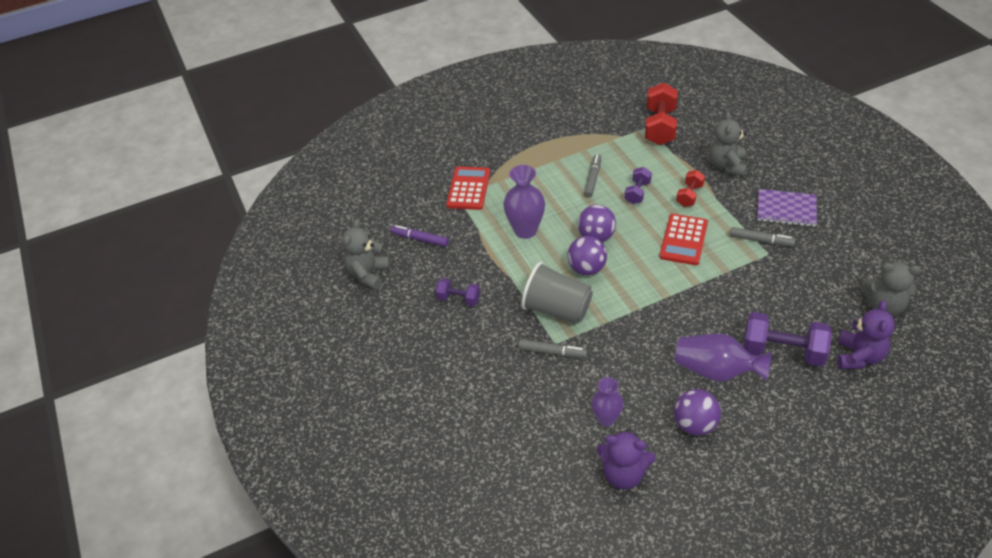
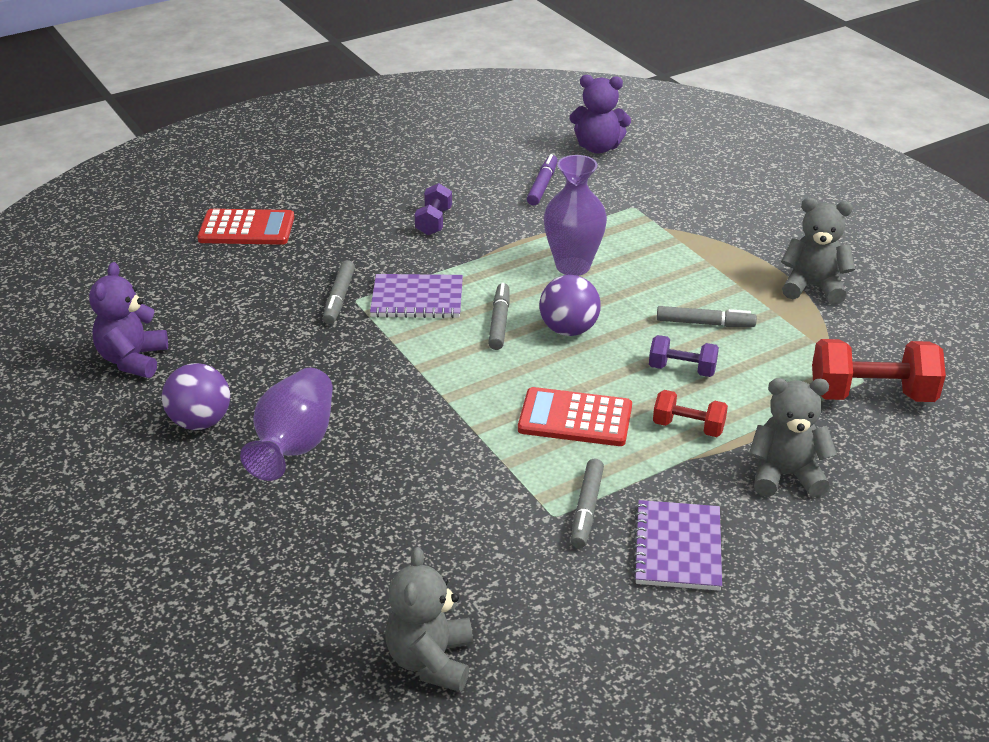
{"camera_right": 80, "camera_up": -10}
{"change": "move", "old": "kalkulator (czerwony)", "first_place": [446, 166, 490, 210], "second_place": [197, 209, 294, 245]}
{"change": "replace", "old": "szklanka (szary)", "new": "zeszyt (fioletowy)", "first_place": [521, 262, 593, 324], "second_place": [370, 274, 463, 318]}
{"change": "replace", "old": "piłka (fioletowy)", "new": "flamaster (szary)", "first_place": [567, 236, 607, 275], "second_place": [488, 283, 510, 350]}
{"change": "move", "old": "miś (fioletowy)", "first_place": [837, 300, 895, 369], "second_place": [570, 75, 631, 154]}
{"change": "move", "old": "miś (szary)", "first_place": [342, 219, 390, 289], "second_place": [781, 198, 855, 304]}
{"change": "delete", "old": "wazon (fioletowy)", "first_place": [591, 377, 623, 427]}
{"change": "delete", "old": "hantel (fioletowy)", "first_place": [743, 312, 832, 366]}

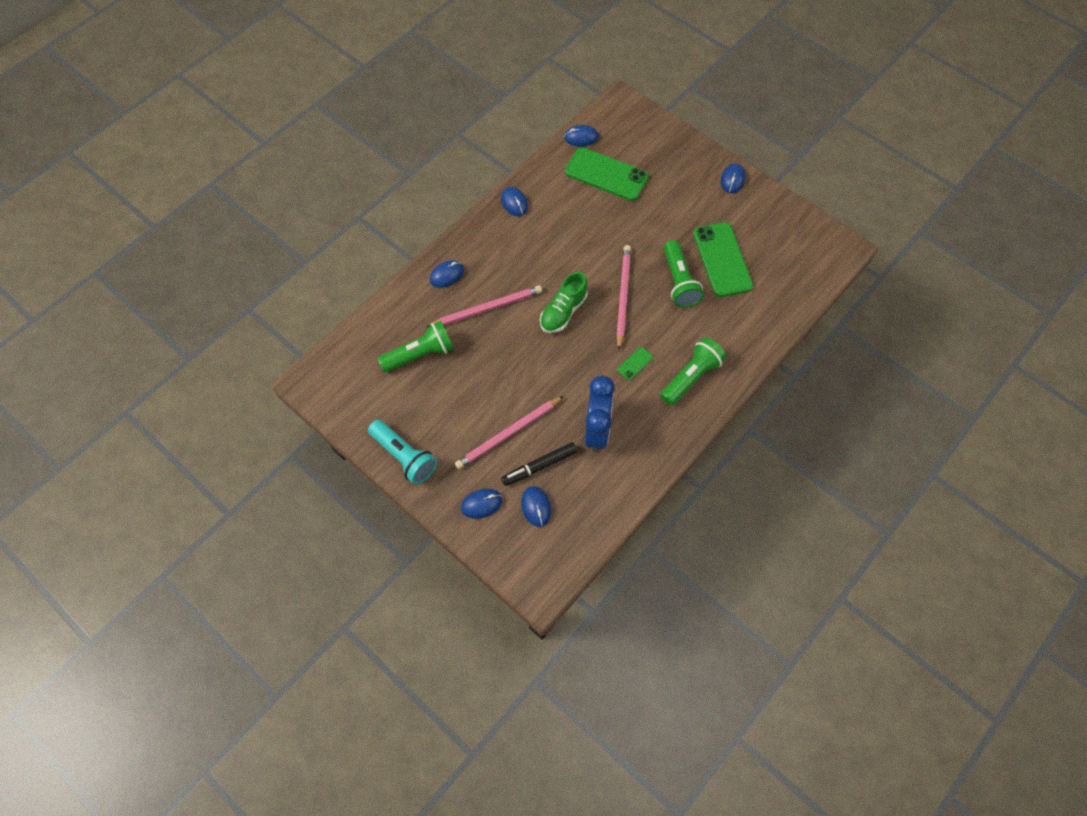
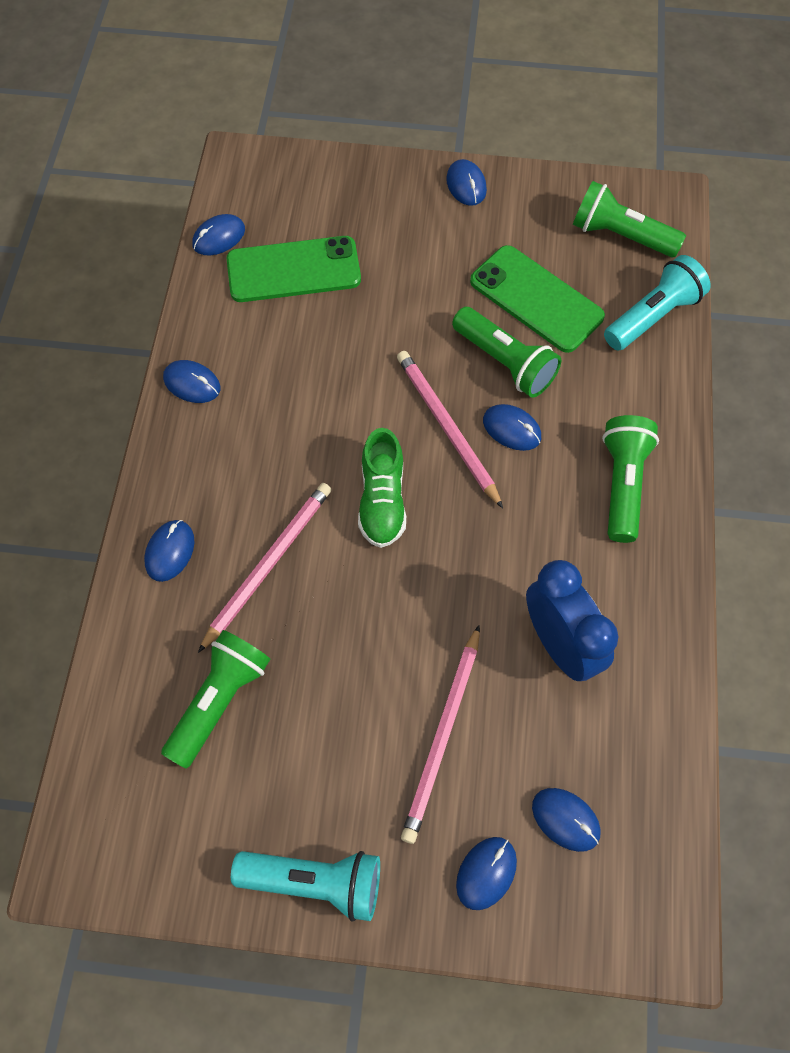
{"camera_right": -35, "camera_up": 0}
{"change": "insert", "new": "myszka (niebieski)", "second_place": [483, 404, 541, 451]}
{"change": "insert", "new": "latarka (zielony)", "second_place": [573, 181, 686, 257]}
{"change": "insert", "new": "latarka (turkusowy)", "second_place": [604, 255, 711, 351]}
{"change": "delete", "old": "flamaster (czarny)", "first_place": [501, 442, 577, 486]}
{"change": "delete", "old": "telefon (zielony)", "first_place": [617, 347, 653, 380]}

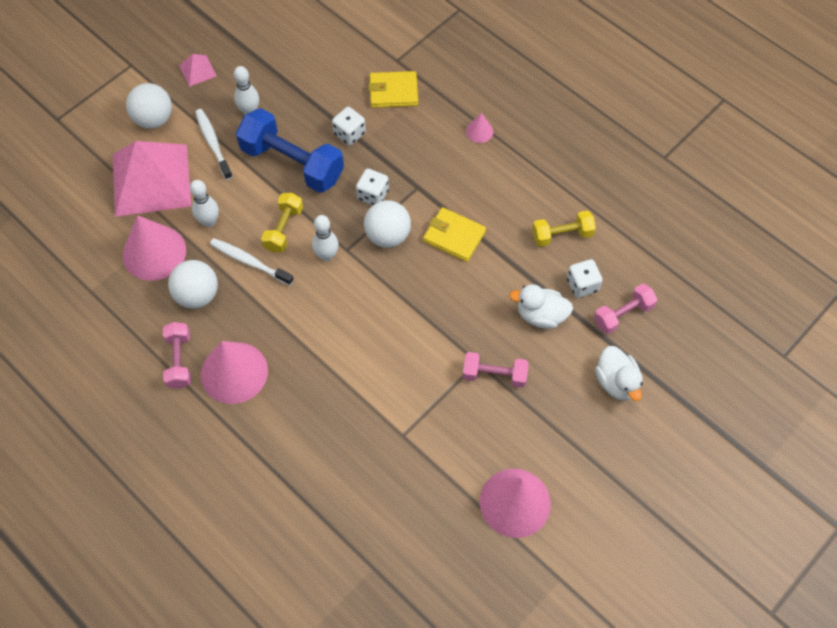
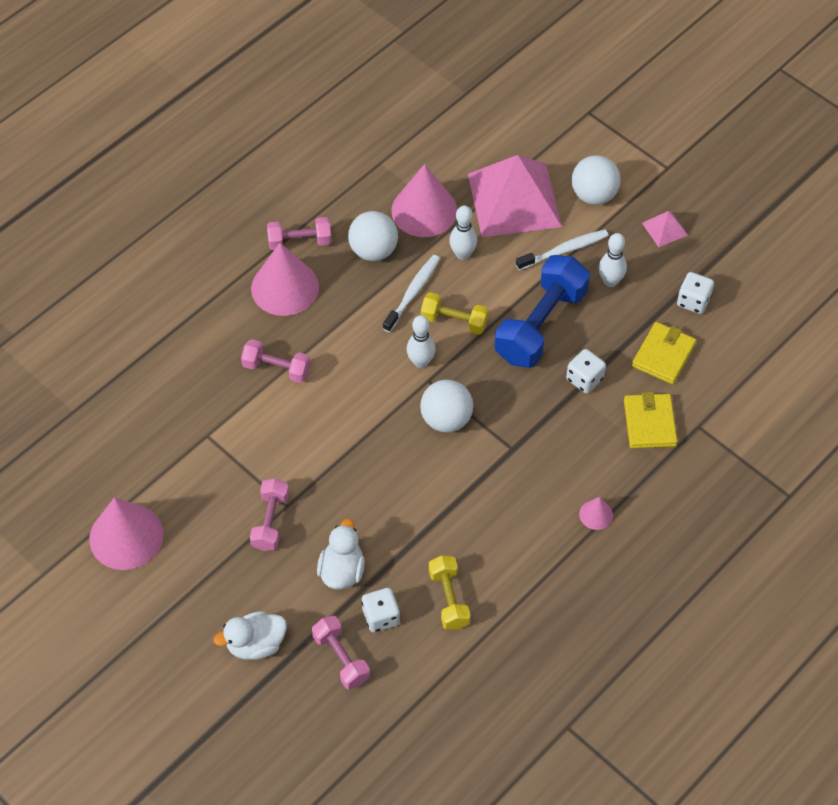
{"camera_right": 90, "camera_up": -5}
{"change": "insert", "new": "hantel (różowy)", "second_place": [241, 339, 311, 383]}
{"change": "move", "old": "portfel (żółty)", "first_place": [423, 207, 486, 262], "second_place": [632, 322, 696, 384]}
{"change": "move", "old": "kostka do gry (biały)", "first_place": [356, 169, 389, 205], "second_place": [677, 272, 714, 314]}

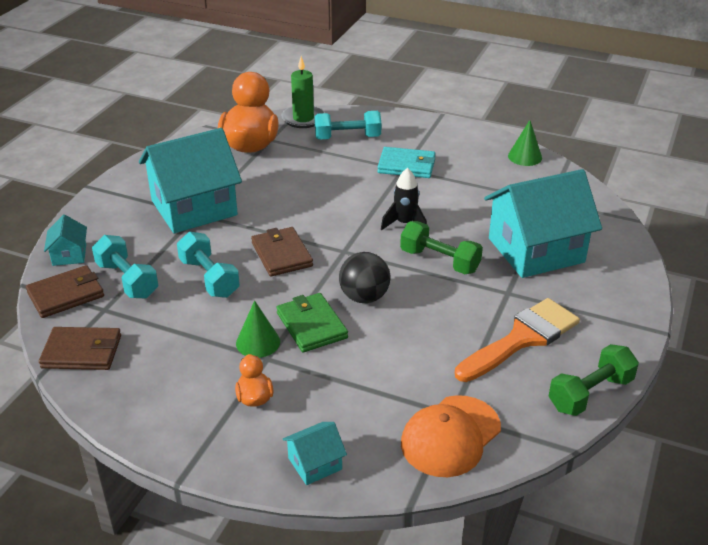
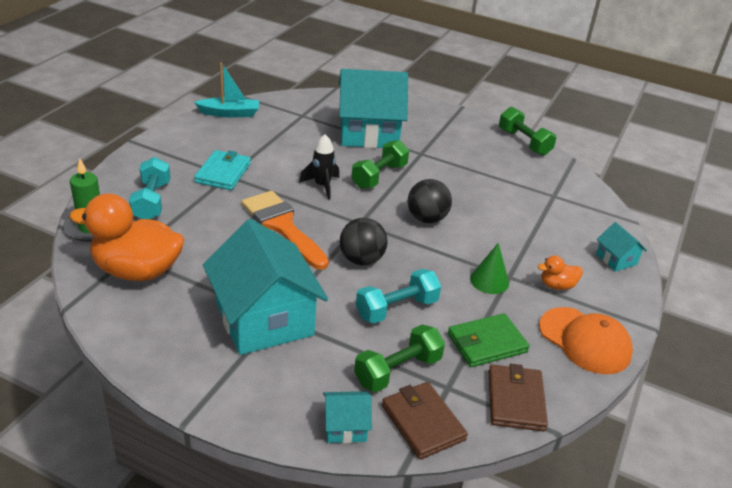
{"camera_right": -90, "camera_up": 0}
{"change": "replace", "old": "stożek (zielony)", "new": "łódka (turkusowy)", "first_place": [508, 120, 542, 166], "second_place": [194, 63, 259, 117]}
{"change": "move", "old": "pędzel (pomarańczowy)", "first_place": [455, 298, 580, 382], "second_place": [241, 191, 329, 270]}
{"change": "rotate", "old": "domek (turkusowy)", "first_place": [484, 169, 602, 278], "second_place": [339, 69, 408, 148], "degrees": -75}
{"change": "replace", "old": "portfel (brązowy)", "new": "piłka (czarny)", "first_place": [251, 227, 313, 277], "second_place": [340, 218, 388, 265]}
{"change": "recolor", "old": "hantel (turkusowy)", "new": "hantel (zielony)", "first_place": [92, 235, 158, 299], "second_place": [354, 324, 445, 392]}
{"change": "move", "old": "portfel (zielony)", "first_place": [276, 293, 348, 352], "second_place": [448, 313, 530, 367]}
{"change": "move", "old": "czapka (pomarańczowy)", "first_place": [401, 395, 501, 477], "second_place": [539, 307, 633, 374]}

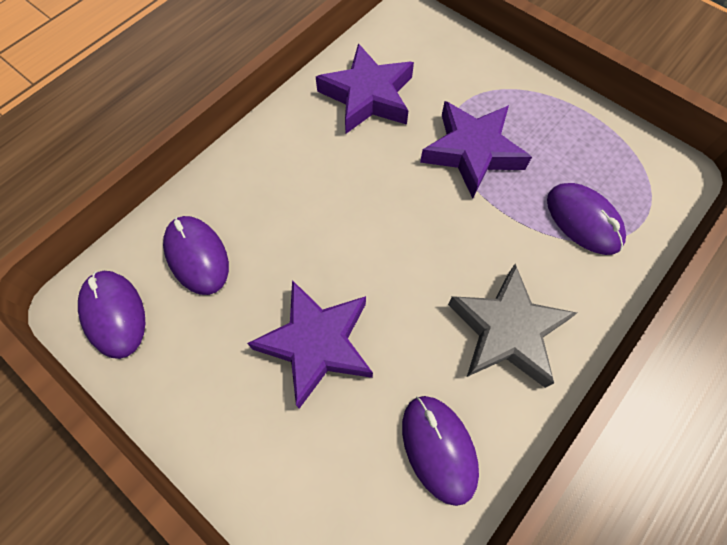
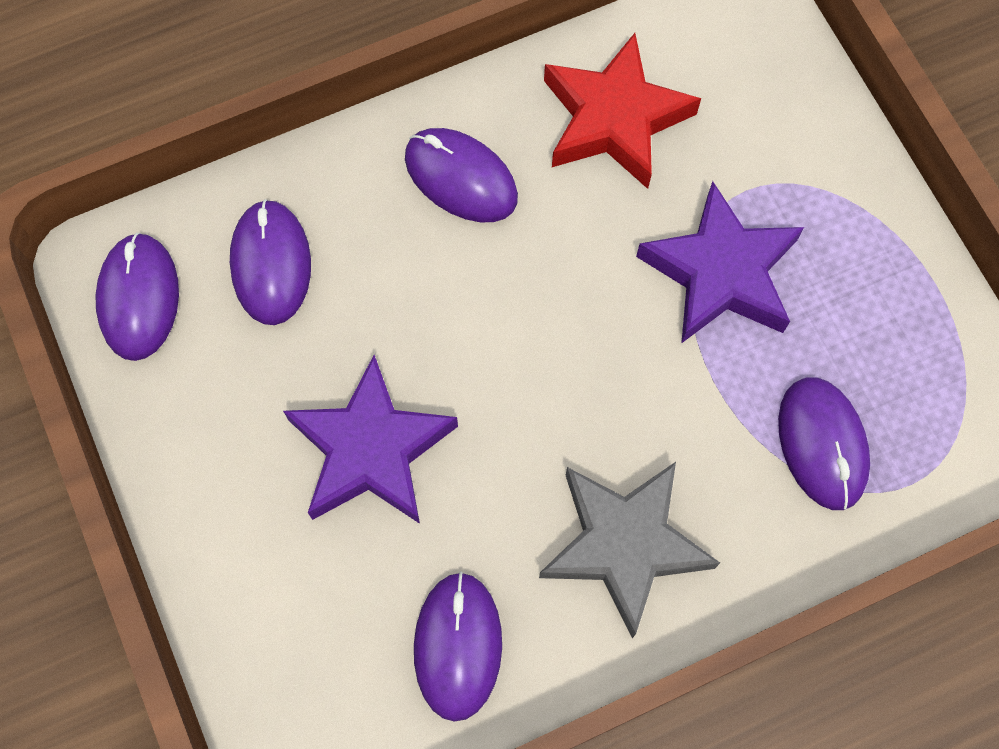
{"camera_right": 25, "camera_up": 5}
{"change": "insert", "new": "myszka (fioletowy)", "second_place": [405, 128, 518, 222]}
{"change": "recolor", "old": "gwiazda (fioletowy)", "new": "gwiazda (czerwony)", "first_place": [316, 43, 414, 134], "second_place": [544, 33, 701, 189]}

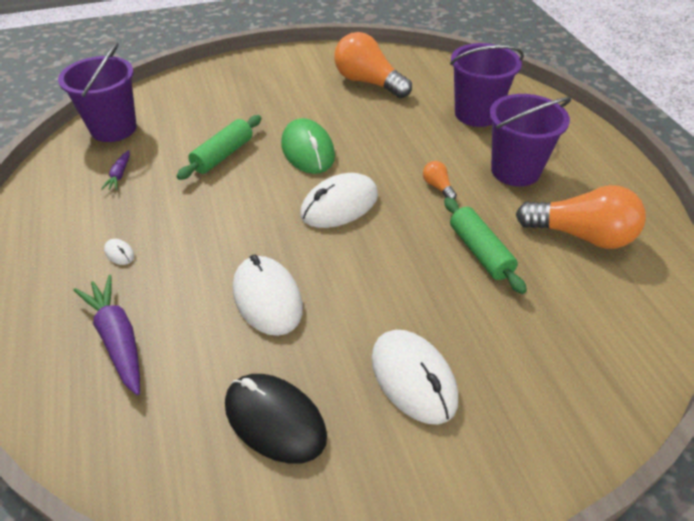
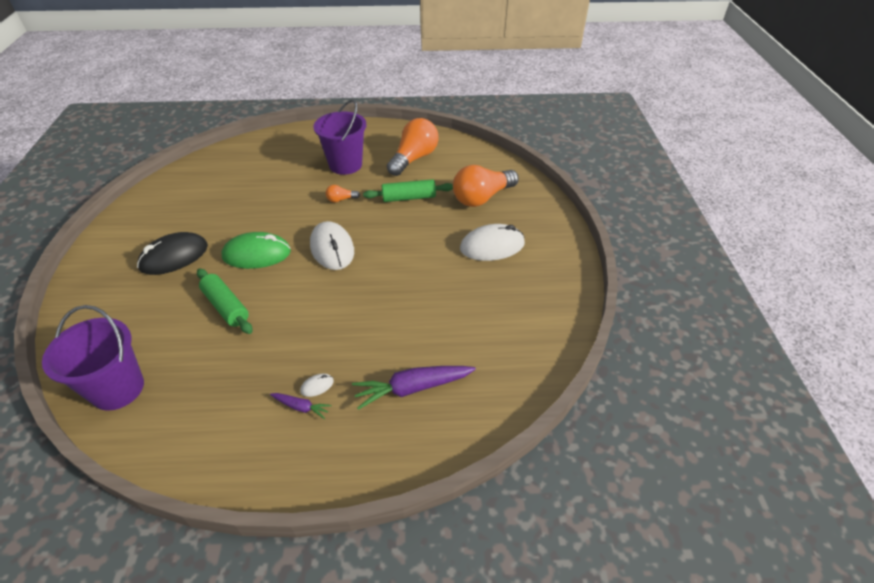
{"camera_right": -75, "camera_up": 0}
{"change": "move", "old": "myszka (czarny)", "first_place": [225, 374, 327, 464], "second_place": [137, 232, 208, 275]}
{"change": "move", "old": "marchewka (fioletowy)", "first_place": [101, 150, 130, 190], "second_place": [270, 393, 332, 419]}
{"change": "move", "old": "żarówka (pomarańczowy)", "first_place": [334, 32, 412, 98], "second_place": [453, 165, 519, 207]}
{"change": "delete", "old": "myszka (biały)", "first_place": [233, 254, 303, 336]}
{"change": "delete", "old": "wiadro (fioletowy)", "first_place": [450, 43, 524, 127]}

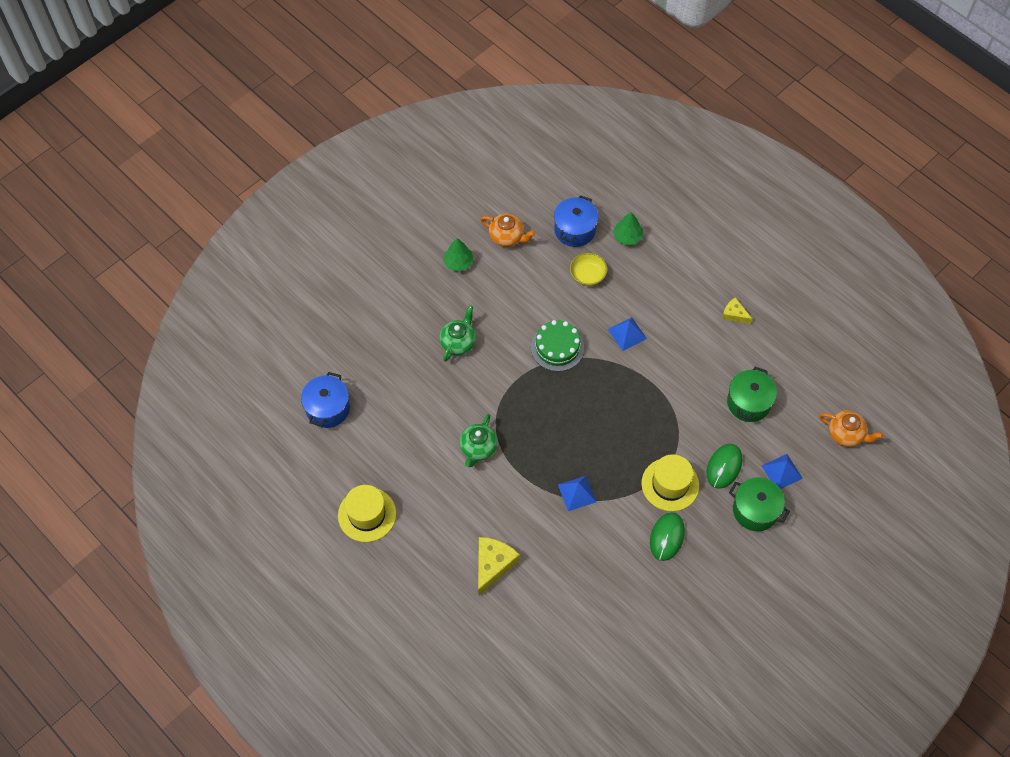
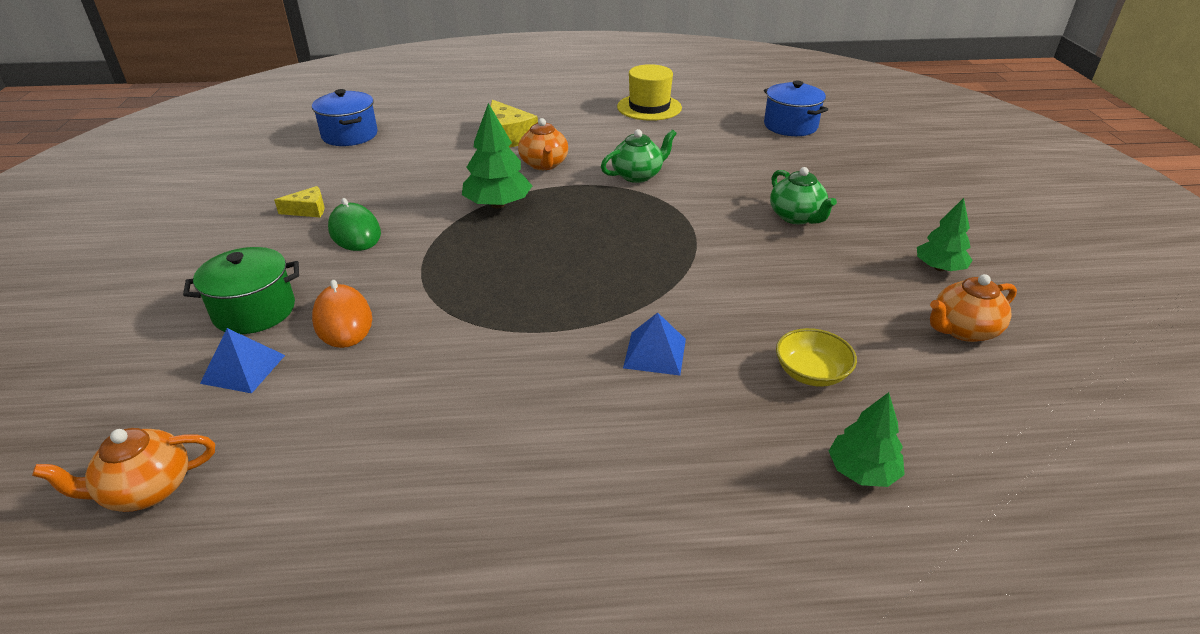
{"camera_right": 130, "camera_up": -25}
{"change": "move", "old": "ser (żółty)", "first_place": [722, 297, 752, 324], "second_place": [274, 186, 324, 217]}
{"change": "move", "old": "garnek (niebieski)", "first_place": [554, 195, 599, 247], "second_place": [312, 89, 378, 146]}
{"change": "recolor", "old": "myszka (zielony)", "new": "myszka (pomarańczowy)", "first_place": [707, 444, 742, 489], "second_place": [312, 280, 372, 348]}
{"change": "replace", "old": "piramida (niebieski)", "new": "drzewko (zielony)", "first_place": [558, 476, 596, 511], "second_place": [462, 103, 532, 208]}
{"change": "insert", "new": "imbryk (pomarańczowy)", "second_place": [518, 118, 568, 170]}
{"change": "rotate", "old": "imbryk (zielony)", "first_place": [460, 414, 498, 467], "second_place": [601, 129, 677, 183], "degrees": 90}
{"change": "delete", "old": "tort (zielony)", "first_place": [531, 320, 584, 371]}
{"change": "delete", "old": "kapelusz (żółty)", "first_place": [641, 454, 699, 511]}
{"change": "delete", "old": "garnek (zielony)", "first_place": [727, 367, 777, 422]}

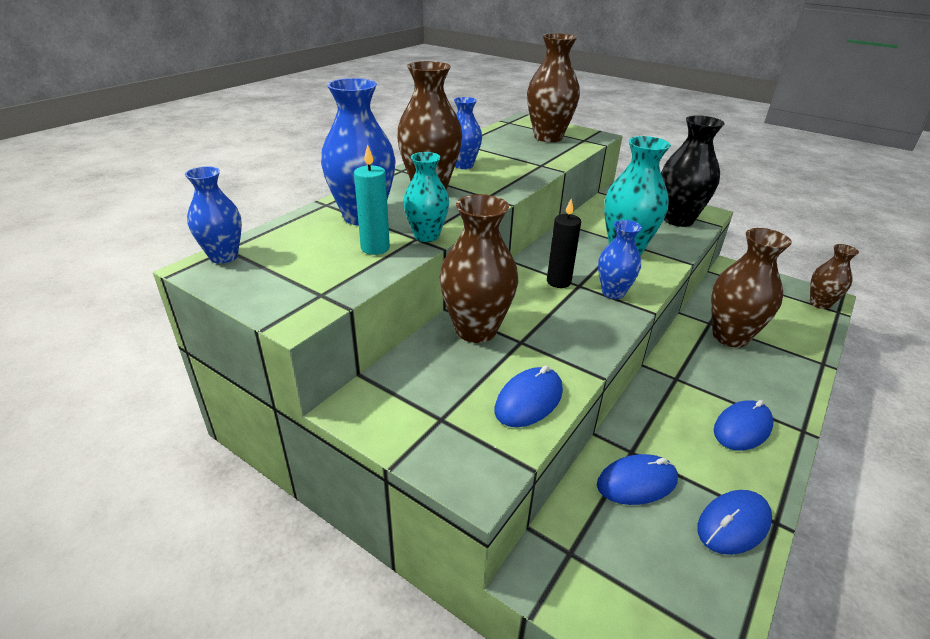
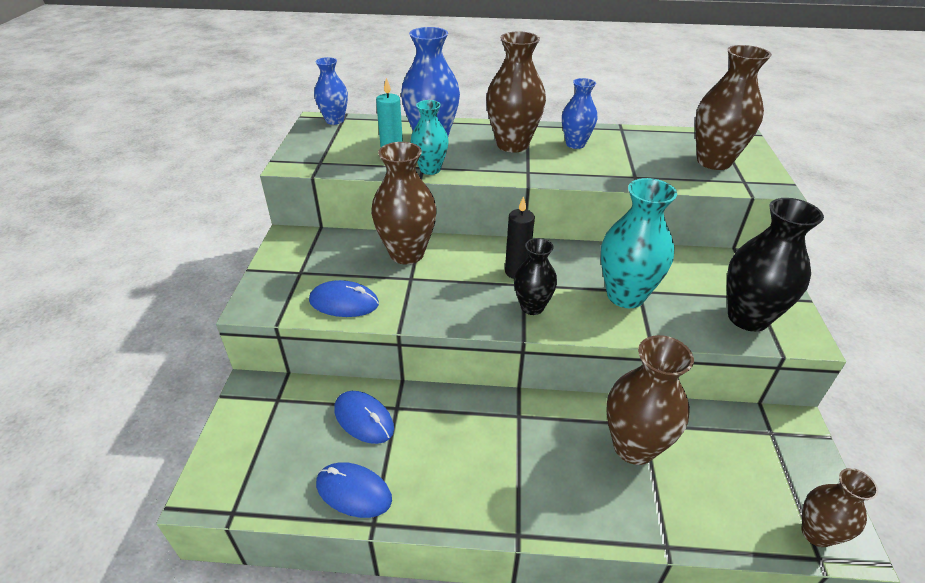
{"camera_right": 60, "camera_up": 5}
{"change": "recolor", "old": "wazon (niebieski)", "new": "wazon (czarny)", "first_place": [598, 220, 642, 299], "second_place": [514, 238, 557, 315]}
{"change": "delete", "old": "myszka (niebieski)", "first_place": [714, 400, 773, 451]}

